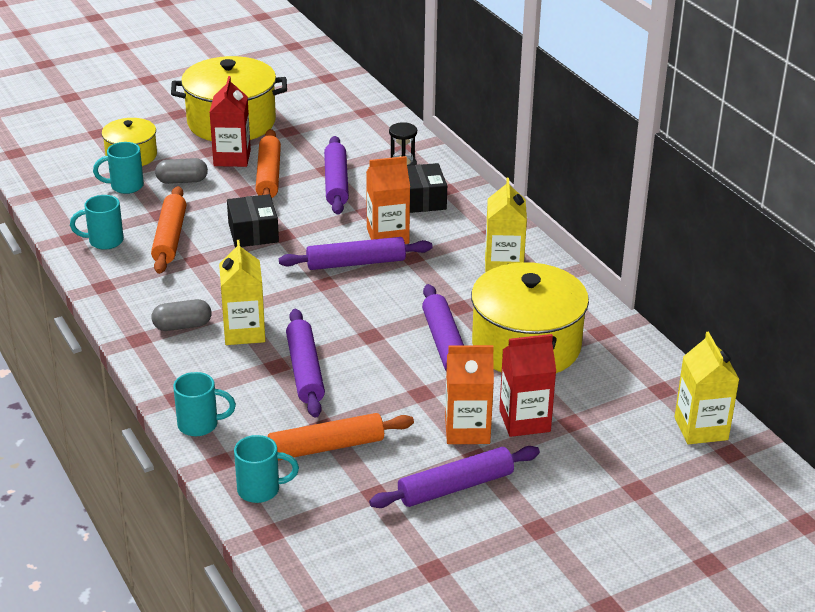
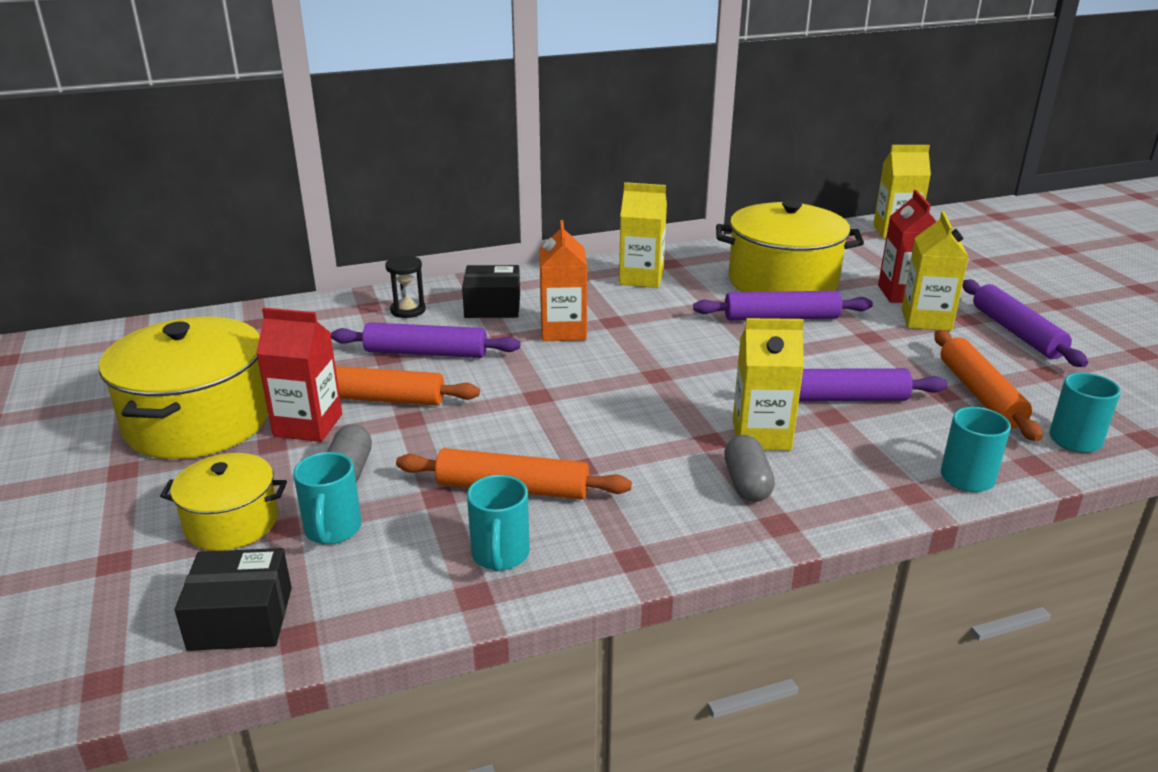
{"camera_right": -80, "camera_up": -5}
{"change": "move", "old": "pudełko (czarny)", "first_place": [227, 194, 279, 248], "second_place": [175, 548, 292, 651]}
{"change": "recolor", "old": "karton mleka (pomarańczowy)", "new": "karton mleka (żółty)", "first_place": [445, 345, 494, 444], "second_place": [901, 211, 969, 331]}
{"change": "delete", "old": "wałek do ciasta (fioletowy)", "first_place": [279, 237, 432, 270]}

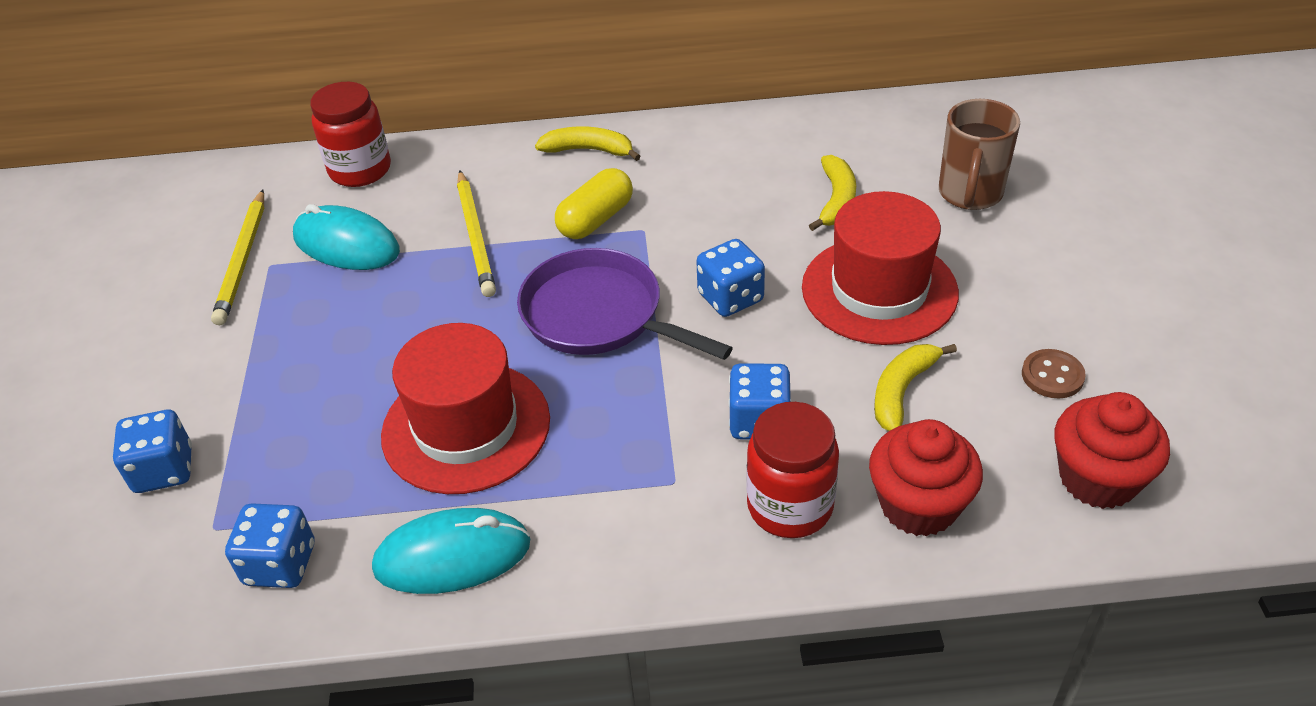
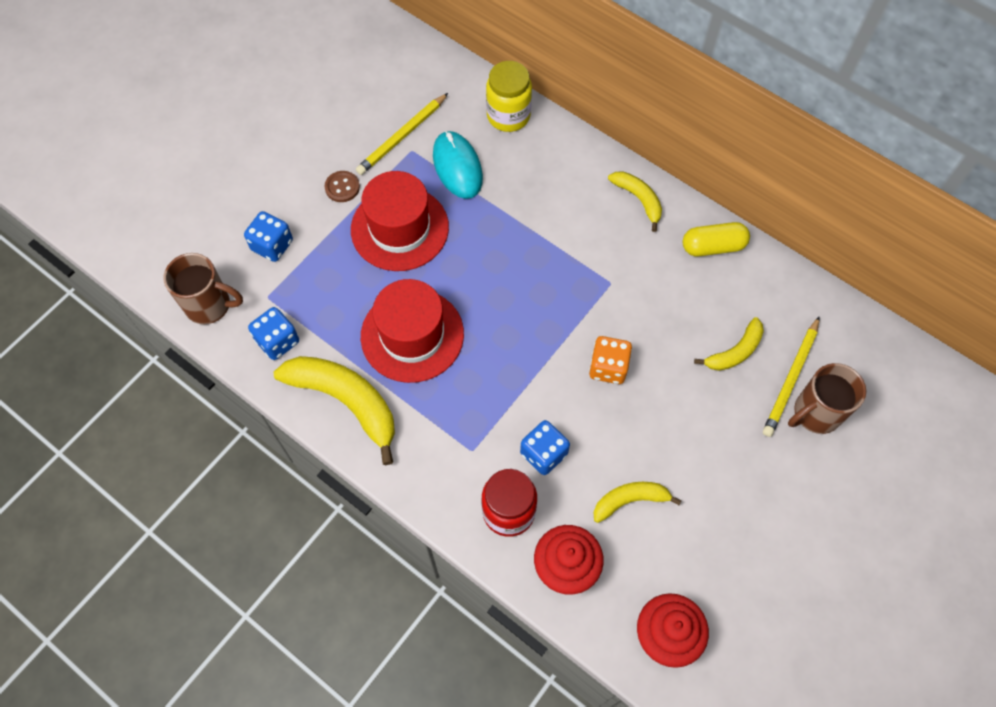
{"camera_right": 40, "camera_up": 20}
{"change": "insert", "new": "kubek (brązowy)", "second_place": [164, 253, 243, 324]}
{"change": "replace", "old": "myszka (turkusowy)", "new": "banan (żółty)", "first_place": [372, 508, 530, 594], "second_place": [274, 356, 395, 465]}
{"change": "move", "old": "guzik (brązowy)", "first_place": [1022, 349, 1086, 398], "second_place": [324, 171, 360, 202]}
{"change": "move", "old": "kapelusz (czerwony)", "first_place": [802, 191, 959, 345], "second_place": [351, 171, 449, 271]}
{"change": "recolor", "old": "słoik (czerwony)", "new": "słoik (żółty)", "first_place": [310, 82, 391, 187], "second_place": [486, 61, 532, 132]}
{"change": "recolor", "old": "kostka do gry (niebieski)", "new": "kostka do gry (pomarańczowy)", "first_place": [696, 239, 765, 317], "second_place": [589, 336, 632, 384]}
{"change": "move", "old": "kapsułka (żółty)", "first_place": [555, 168, 633, 239], "second_place": [683, 222, 750, 256]}
{"change": "move", "old": "ołówek (żółty)", "first_place": [457, 170, 496, 297], "second_place": [763, 316, 820, 437]}
{"change": "delete", "old": "patelnia (fioletowy)", "first_place": [517, 248, 733, 360]}

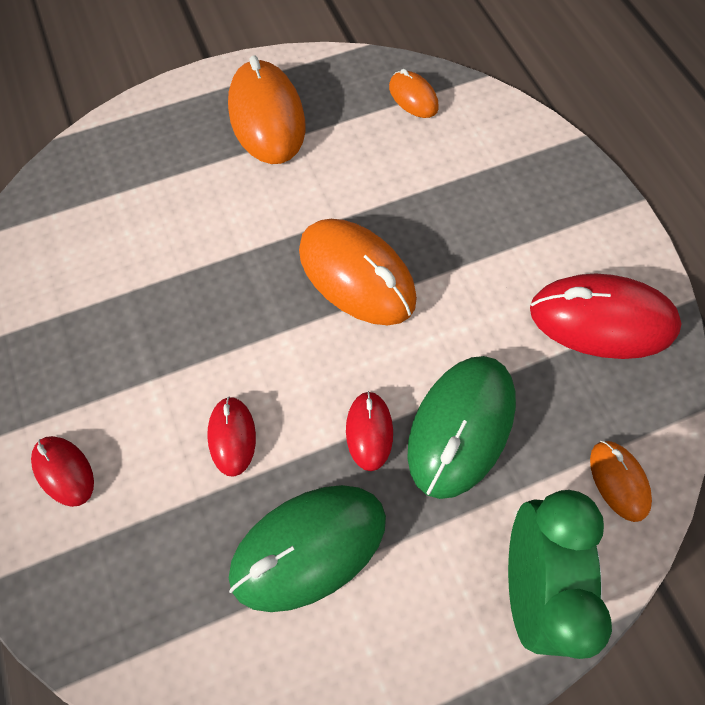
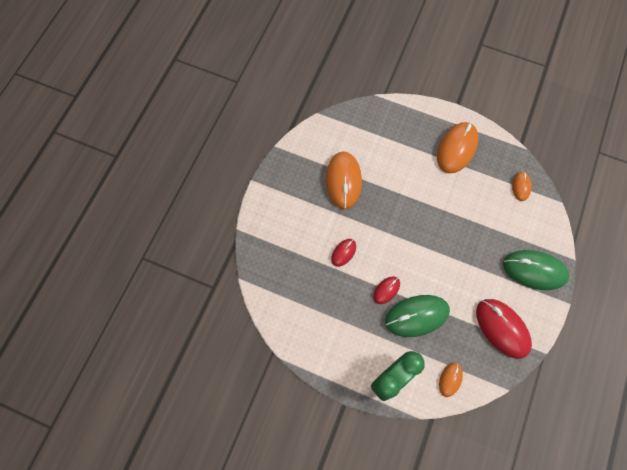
{"camera_right": 45, "camera_up": 5}
{"change": "move", "old": "myszka (pomarańczowy)", "first_place": [299, 219, 417, 325], "second_place": [326, 151, 362, 209]}
{"change": "move", "old": "myszka (zielony)", "first_place": [229, 485, 386, 612], "second_place": [503, 250, 570, 290]}
{"change": "delete", "old": "myszka (czerwony)", "first_place": [31, 436, 94, 507]}

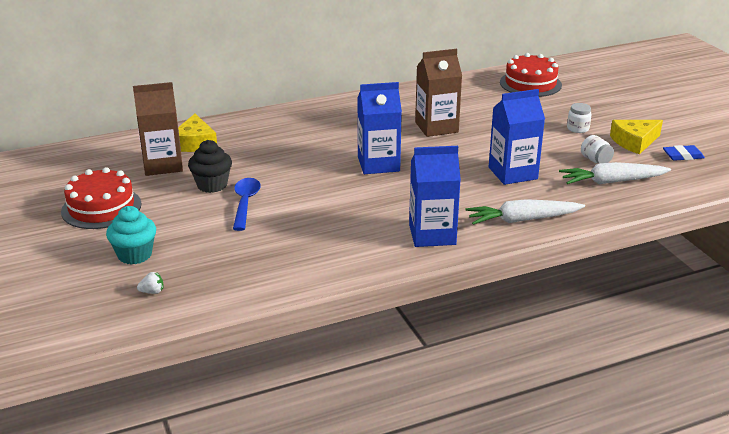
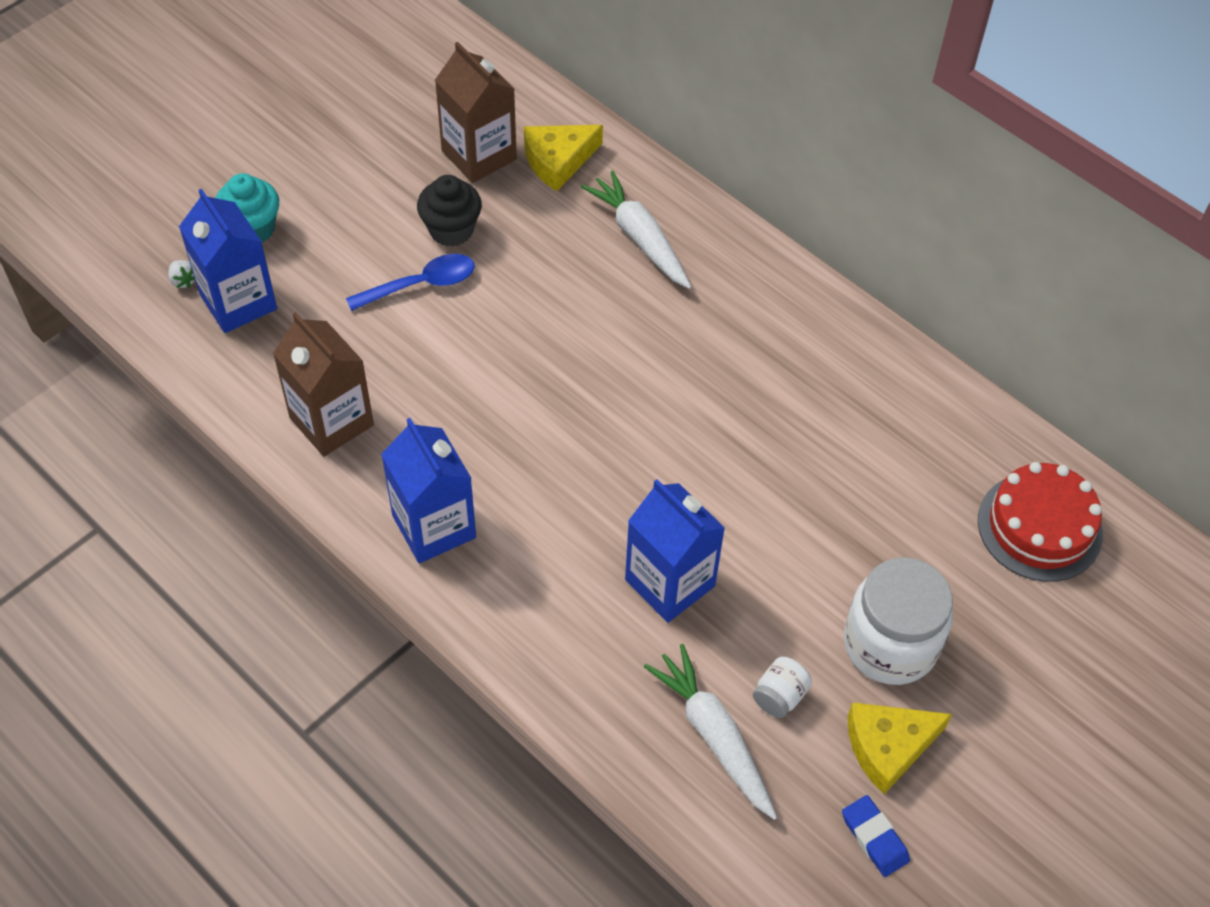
{"camera_right": 65, "camera_up": 25}
{"change": "move", "old": "karton mleka (niebieski)", "first_place": [357, 82, 402, 174], "second_place": [179, 189, 277, 333]}
{"change": "move", "old": "karton mleka (brązowy)", "first_place": [415, 49, 462, 137], "second_place": [273, 312, 374, 457]}
{"change": "move", "old": "marchewka (biały)", "first_place": [466, 199, 585, 225], "second_place": [581, 170, 691, 289]}
{"change": "resize", "old": "słoik (biały)", "first_place": [567, 103, 592, 133], "second_place": [844, 557, 953, 685], "factor": 2.24}
{"change": "rotate", "old": "ser (żółty)", "first_place": [610, 120, 663, 154], "second_place": [847, 702, 952, 794], "degrees": -60}
{"change": "delete", "old": "tort (czerwony)", "first_place": [61, 167, 141, 229]}

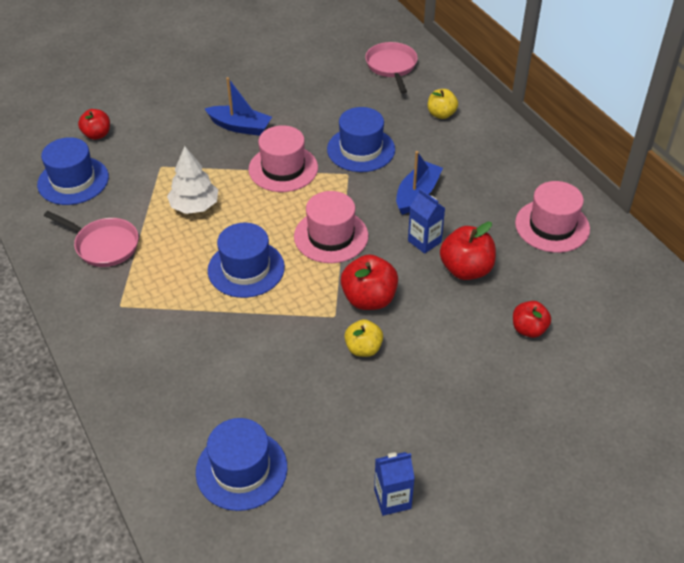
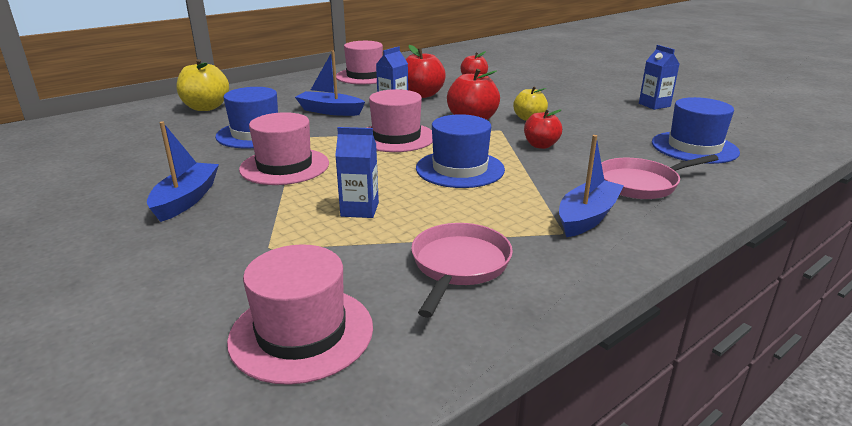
{"camera_right": -100, "camera_up": -20}
{"change": "resize", "old": "jabłko (żółty)", "first_place": [428, 89, 458, 119], "second_place": [176, 59, 229, 111], "factor": 1.54}
{"change": "recolor", "old": "kapelusz (niebieski)", "new": "kapelusz (różowy)", "first_place": [37, 137, 109, 205], "second_place": [227, 244, 373, 385]}
{"change": "replace", "old": "drzewko (biały)", "new": "karton mleka (niebieski)", "first_place": [167, 146, 218, 214], "second_place": [335, 127, 379, 218]}
{"change": "move", "old": "jabłko (czerwony)", "first_place": [78, 109, 110, 140], "second_place": [524, 110, 562, 149]}
{"change": "insert", "new": "łódka (niebieski)", "second_place": [559, 135, 624, 237]}
{"change": "move", "old": "patelnia (różowy)", "first_place": [365, 42, 418, 94], "second_place": [601, 155, 718, 199]}

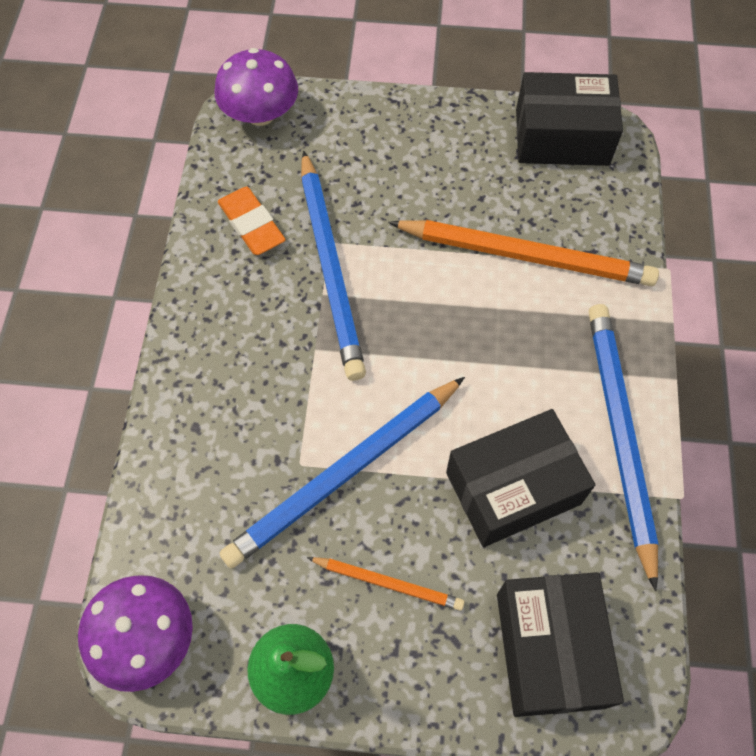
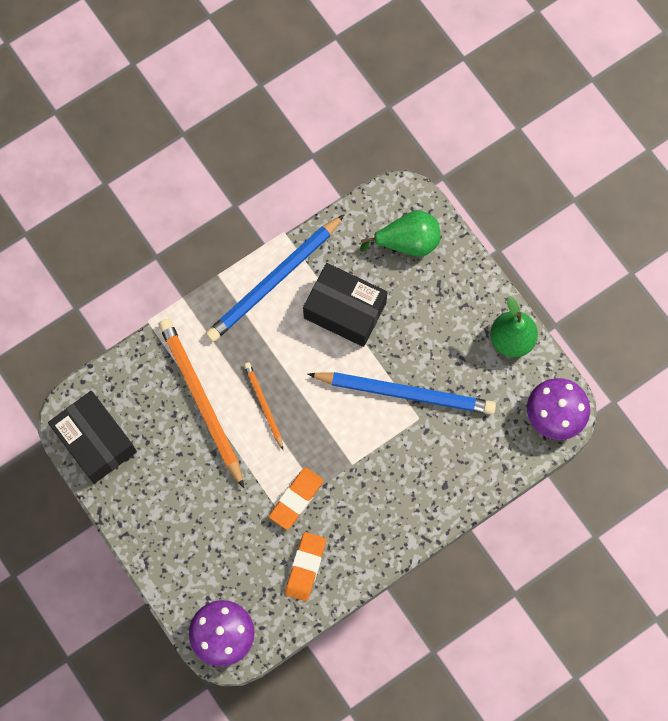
{"camera_right": -130, "camera_up": 10}
{"change": "move", "old": "ołówek (pomarańczowy)", "first_place": [307, 557, 465, 611], "second_place": [244, 362, 283, 450]}
{"change": "replace", "old": "ołówek (niebieski)", "new": "gumka do mazania (pomarańczowy)", "first_place": [301, 150, 366, 381], "second_place": [269, 468, 324, 530]}
{"change": "replace", "old": "pudełko (czarny)", "new": "gruszka (zielony)", "first_place": [497, 572, 624, 717], "second_place": [360, 210, 440, 257]}

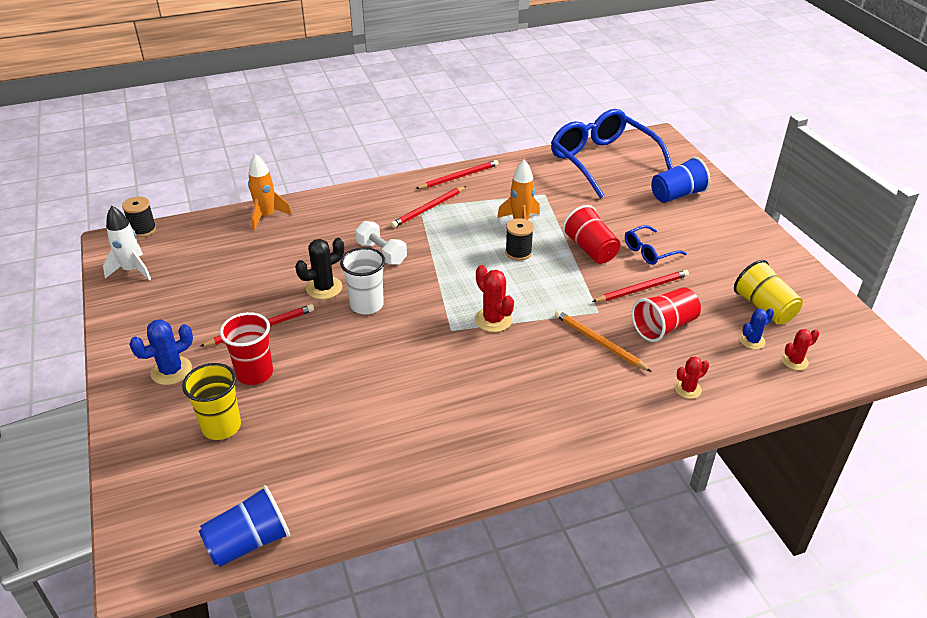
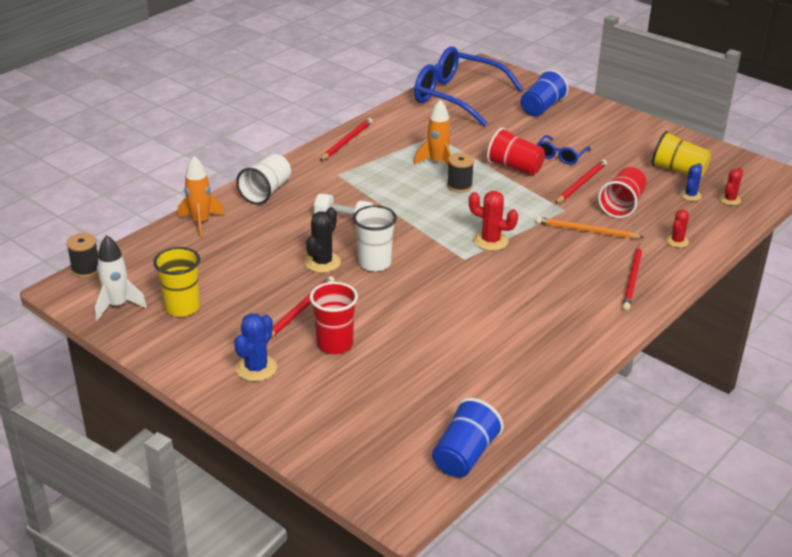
{"camera_right": -30, "camera_up": -5}
{"change": "move", "old": "szklanka (żółty)", "first_place": [182, 363, 241, 440], "second_place": [153, 247, 200, 317]}
{"change": "insert", "new": "szklanka (biały)", "second_place": [236, 154, 291, 205]}
{"change": "move", "old": "ołówek (czerwony)", "first_place": [391, 186, 466, 228], "second_place": [623, 244, 642, 310]}

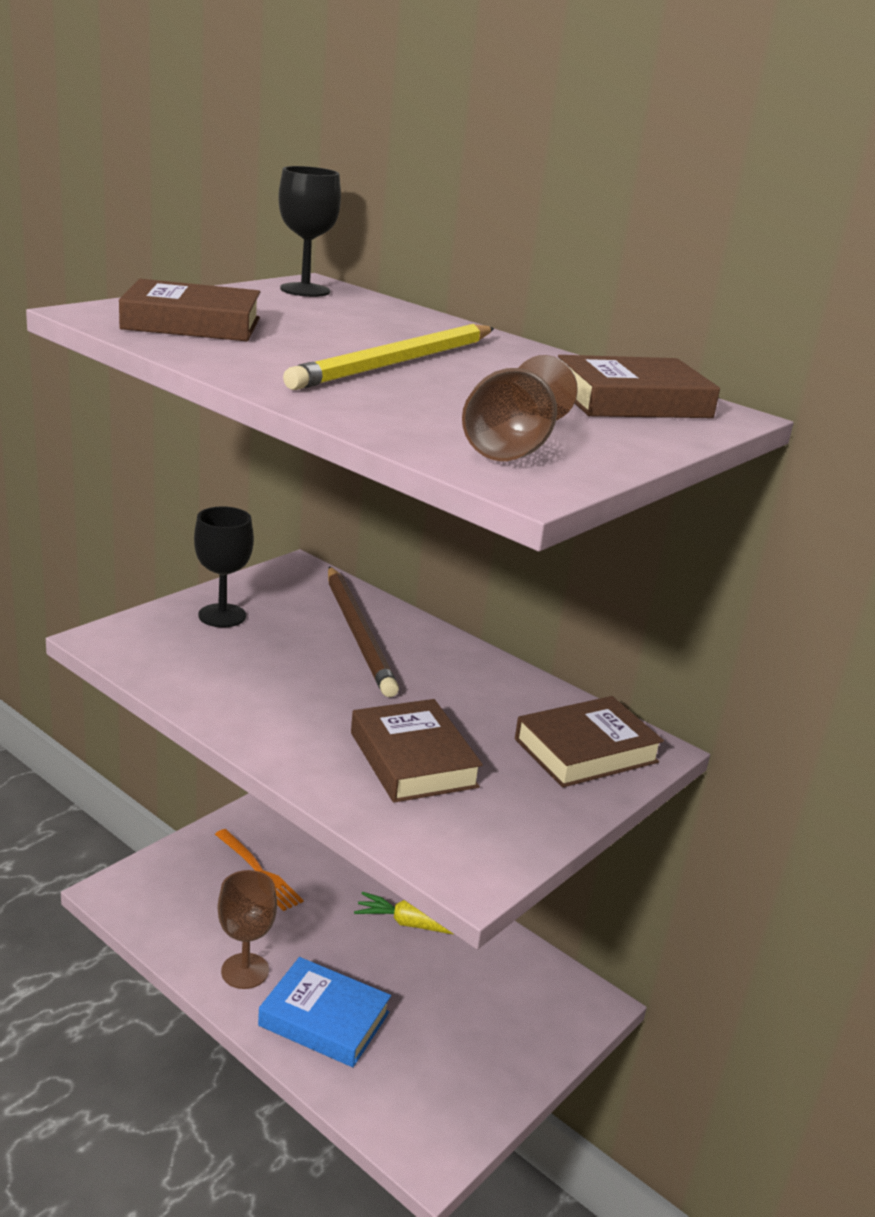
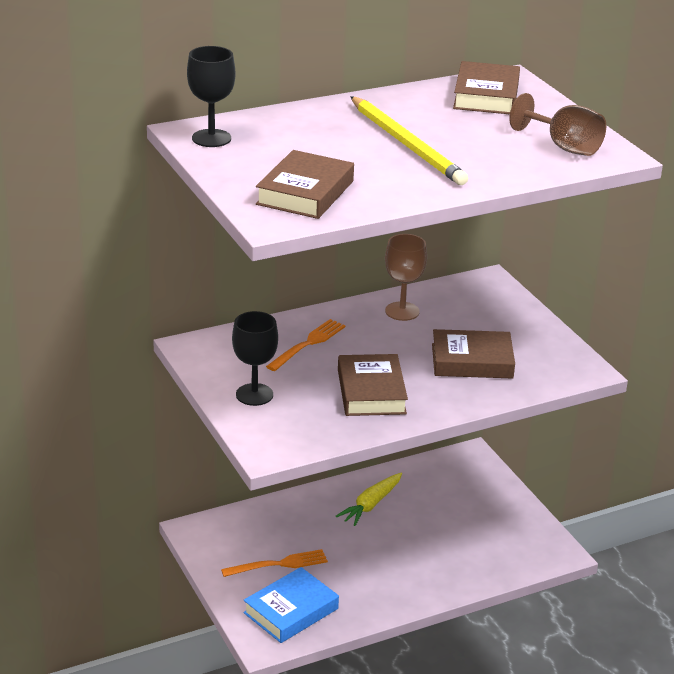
{"camera_right": -65, "camera_up": 5}
{"change": "move", "old": "książka (niebieski)", "first_place": [258, 957, 391, 1067], "second_place": [243, 567, 339, 643]}
{"change": "replace", "old": "ołówek (brązowy)", "new": "widelec (pomarańczowy)", "first_place": [328, 566, 399, 697], "second_place": [266, 319, 346, 371]}
{"change": "move", "old": "książka (brązowy)", "first_place": [515, 696, 664, 787], "second_place": [338, 354, 408, 416]}
{"change": "move", "old": "kielich (brązowy)", "first_place": [218, 870, 277, 989], "second_place": [385, 234, 427, 321]}

